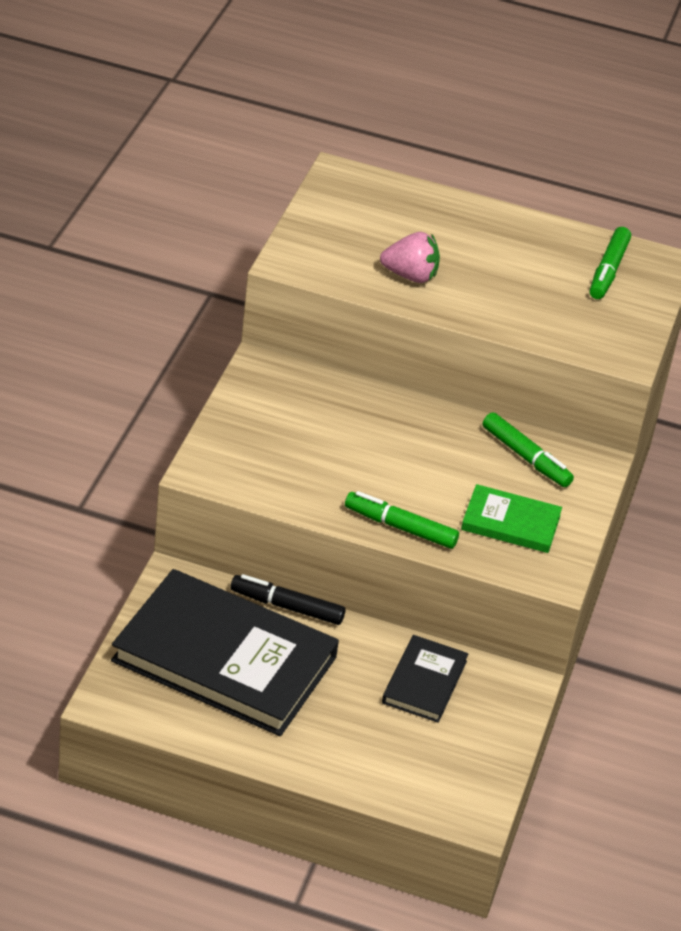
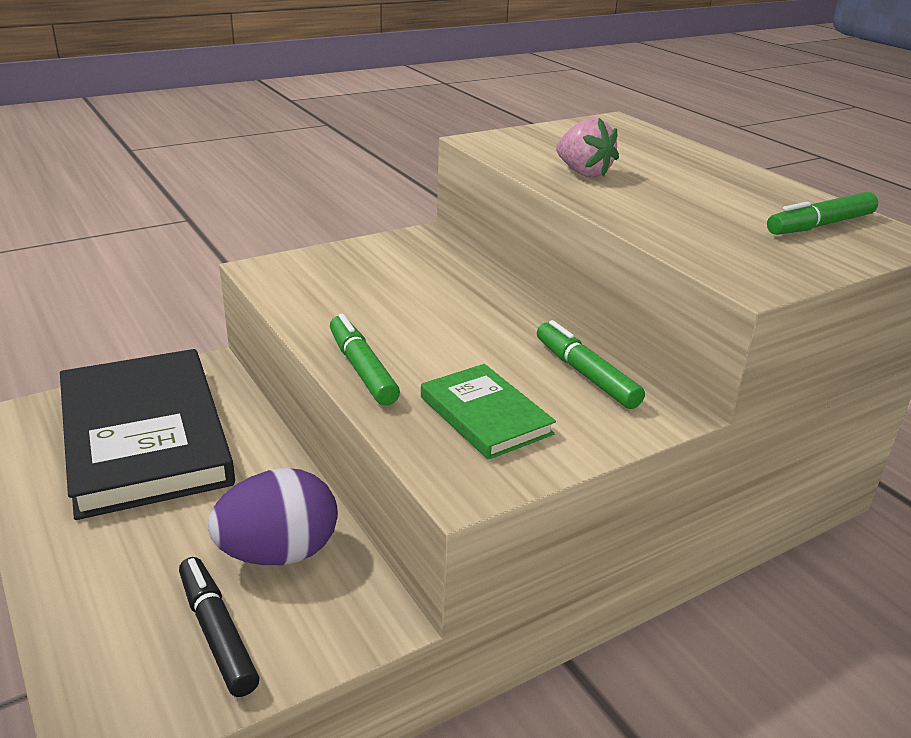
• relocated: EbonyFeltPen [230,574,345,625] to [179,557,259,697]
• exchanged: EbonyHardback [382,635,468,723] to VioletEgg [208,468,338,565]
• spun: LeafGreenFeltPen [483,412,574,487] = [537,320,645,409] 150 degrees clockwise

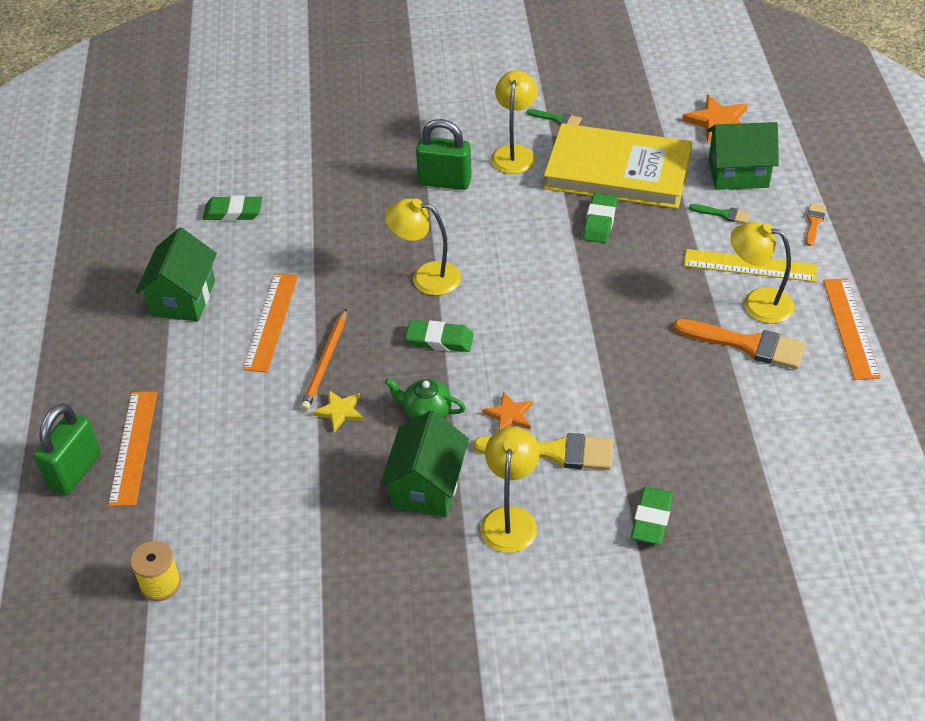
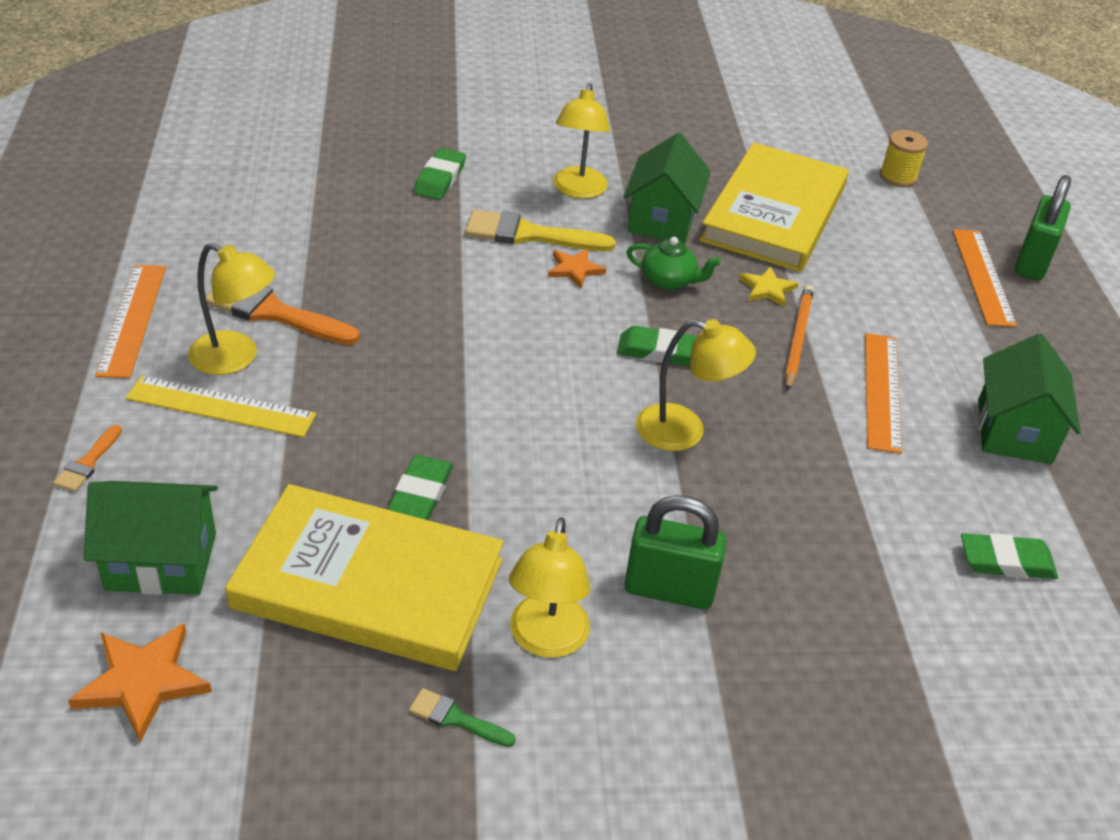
• missing: LeafGreenPaintBrush [689,204,750,224]
• appeared: YellowHardback [699,143,849,272]

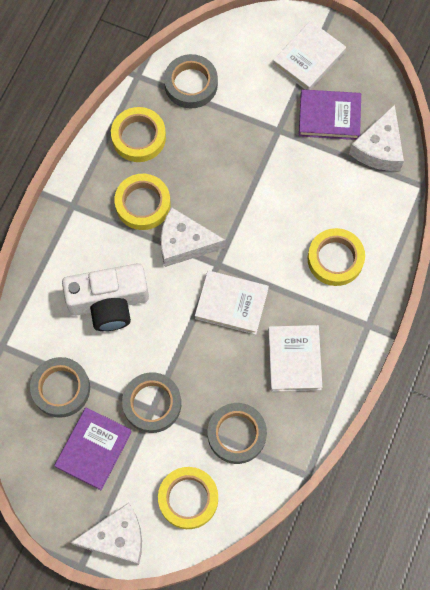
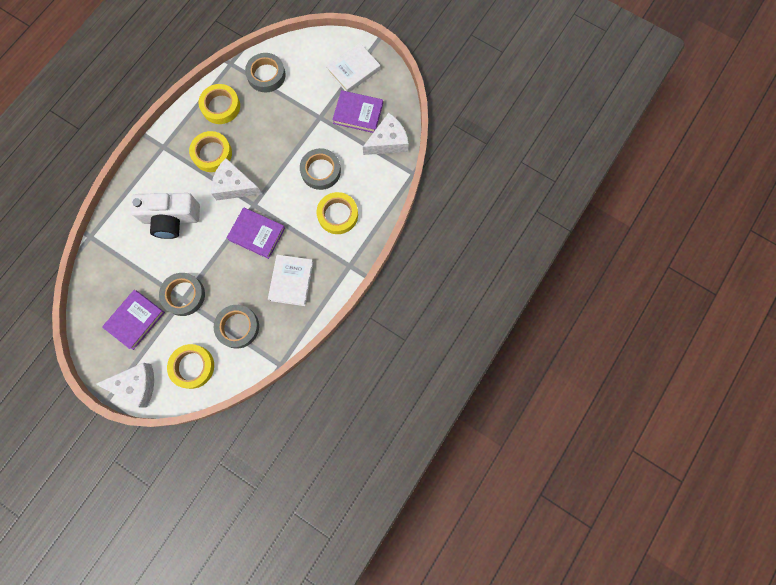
• relocated: GrayTape [30,357,90,418] to [300,148,341,190]
• colour: WhiteHardback [195,270,269,335] to VioletHardback [227,207,285,259]
• spun: WhiteCheese [349,104,404,171] = [363,113,409,155] 150 degrees counterclockwise

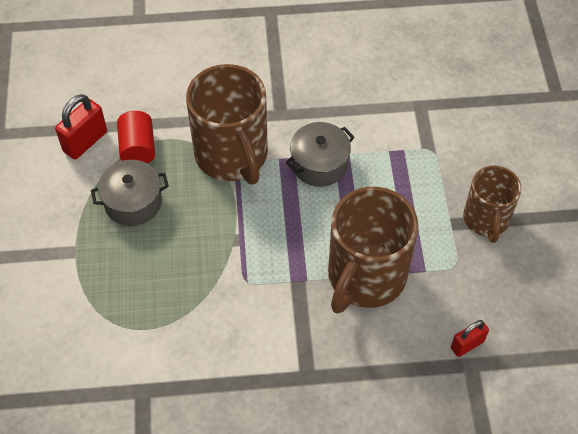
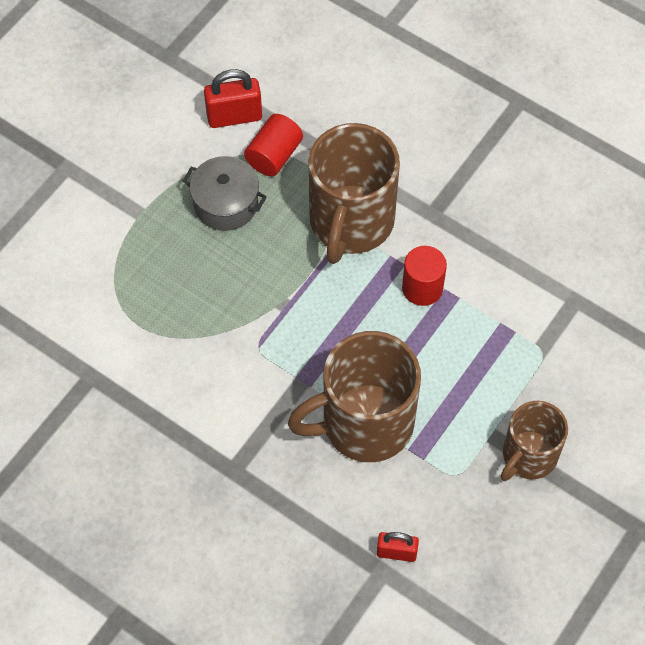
• exchanged: GrayCookingPot [286,122,355,187] to ScarletSolidCylinder [402,246,447,306]

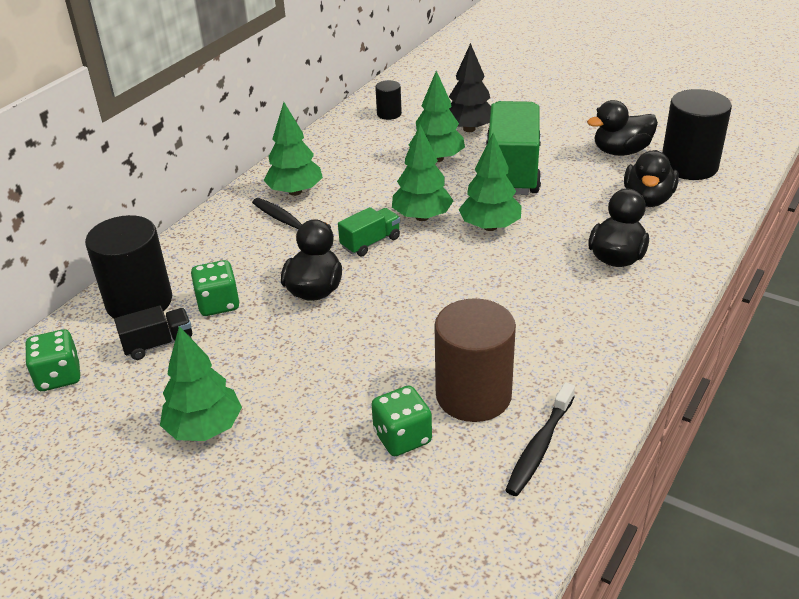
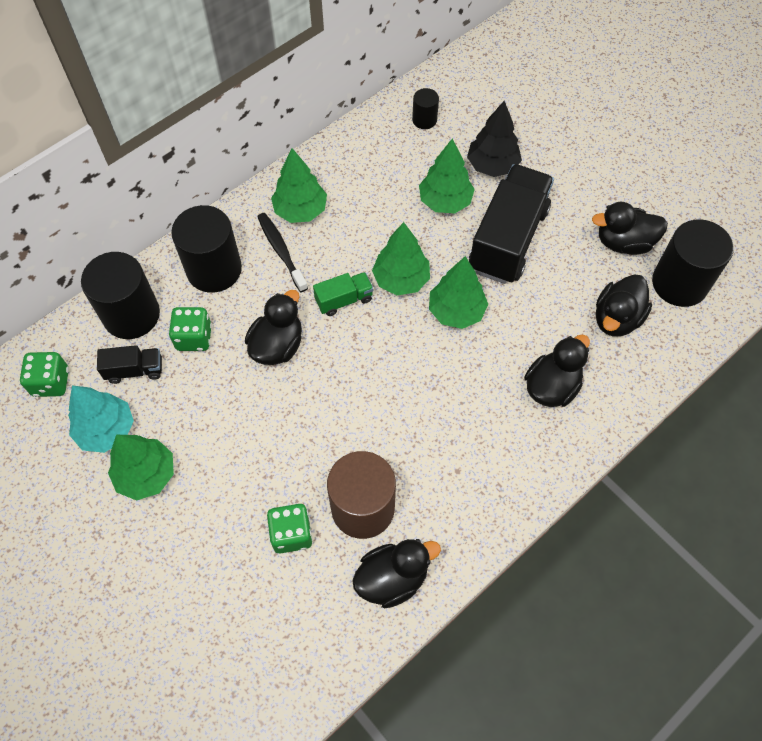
• colour: LeafGreenTruck [486,101,541,195] to EbonyTruck [469,164,554,284]
• exchanged: EbonyToothbrush [505,382,575,496] to EbonyRubberDuck [352,539,441,608]
• appeared: TurquoiseFirTree [68,385,134,453]
• appeared: EbonySolidCylinder [171,205,242,293]

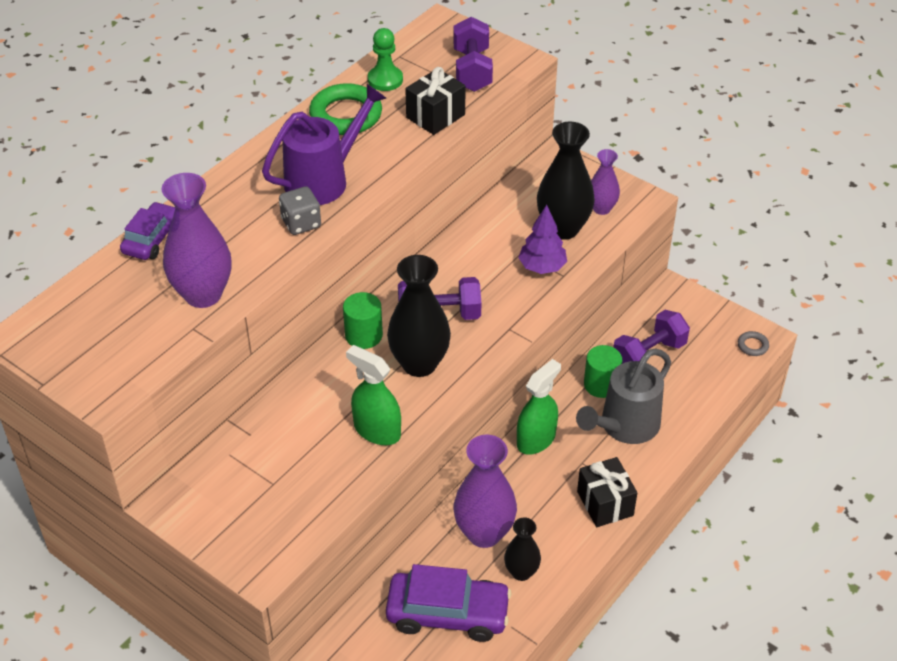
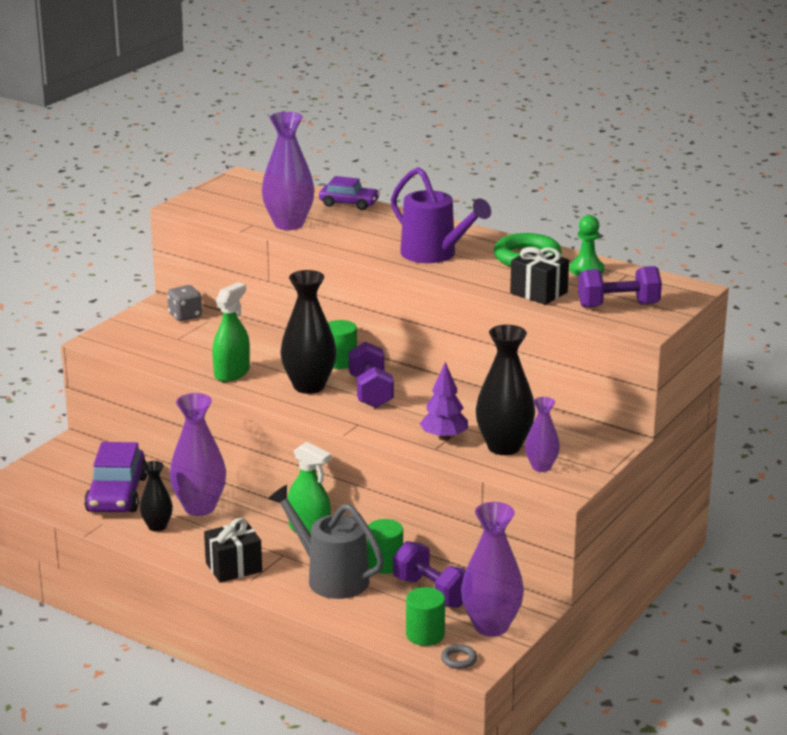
• relocated: GrayGameDie [279,186,321,235] to [167,285,202,321]
• appeared: LeafGreenSolidCylinder [406,587,445,646]
• appeared: VioletTallVase [461,502,524,637]

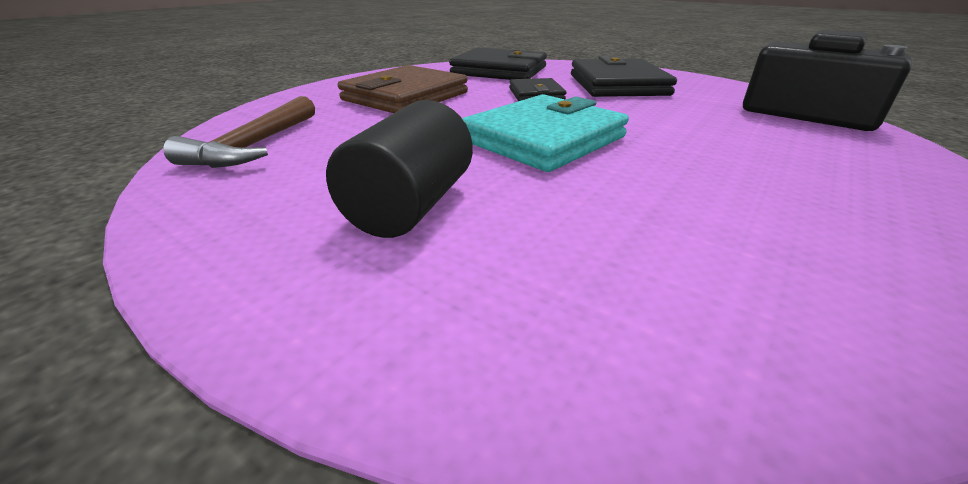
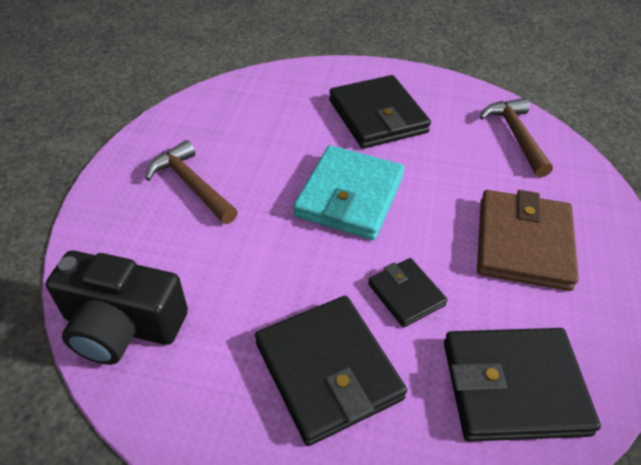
• exchanged: EbonySolidCylinder [326,100,473,238] to EbonyWallet [329,75,431,149]
• appeared: DarkBrownClawHammer [145,140,238,224]

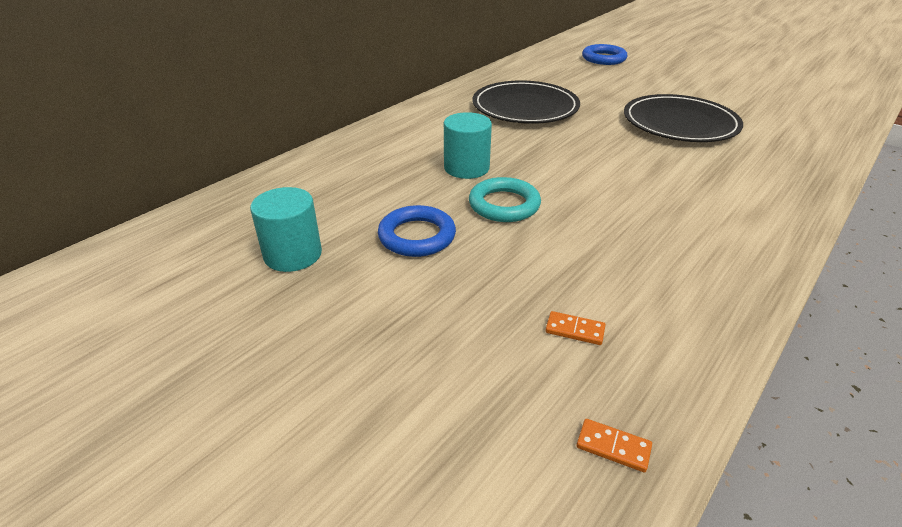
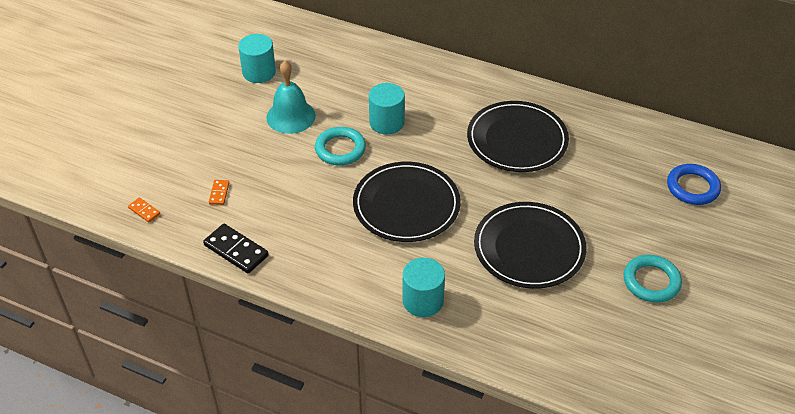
• exchanged: RoyalBlueRing [378,205,456,257] to TurquoiseHandBell [266,61,316,134]
• spun: OrangeDominoPiece [577,419,652,472] = [128,197,160,223] 60 degrees counterclockwise
• appeared: EbonyDominoPiece [203,224,269,273]
• appeared: EbonyPlate [353,162,461,242]
• appeared: TurquoiseSolidCylinder [402,258,445,317]
• appeared: TurquoiseRing [624,255,682,303]

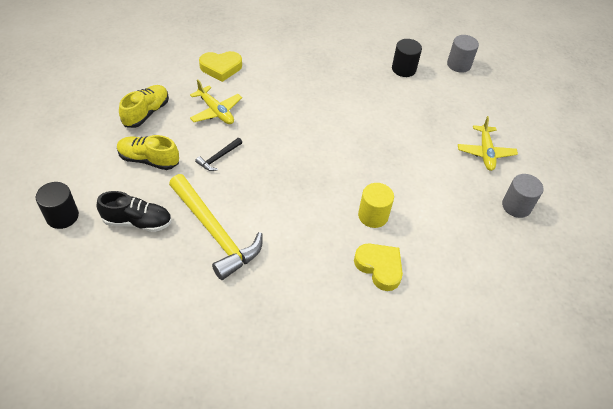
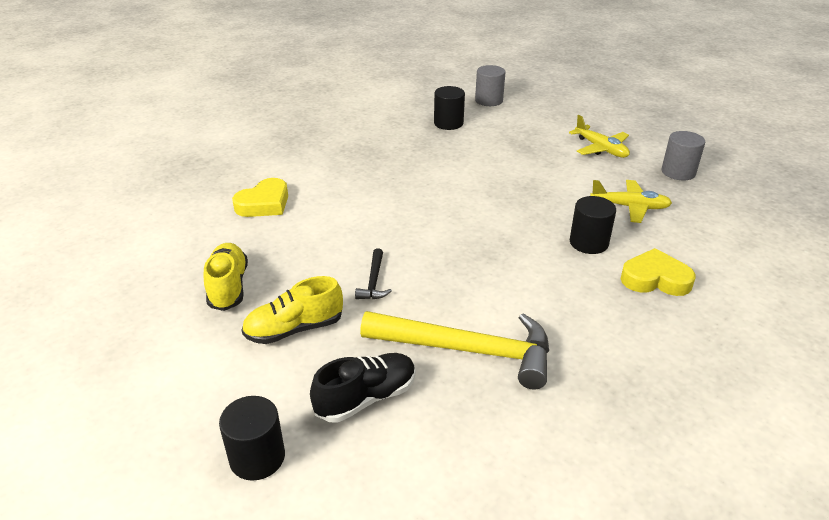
• relocated: YellowAeroplane [190,79,242,124] to [590,180,672,223]
• colour: YellowSolidCylinder [358,183,394,228] to EbonySolidCylinder [570,196,616,254]

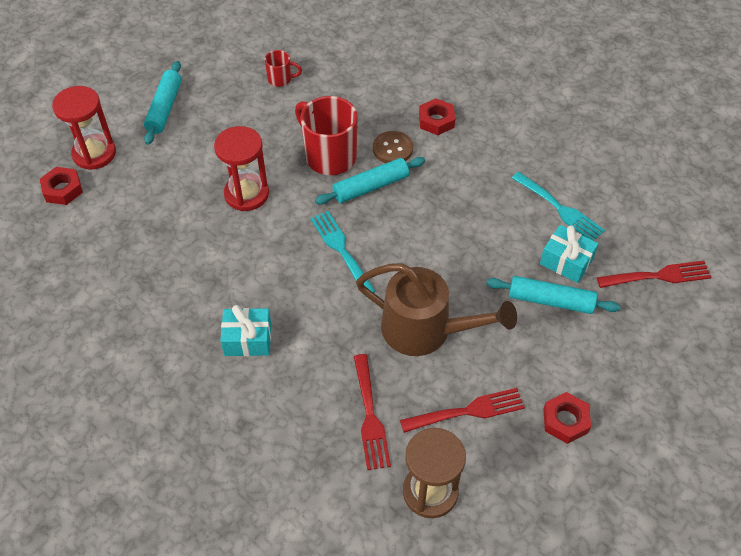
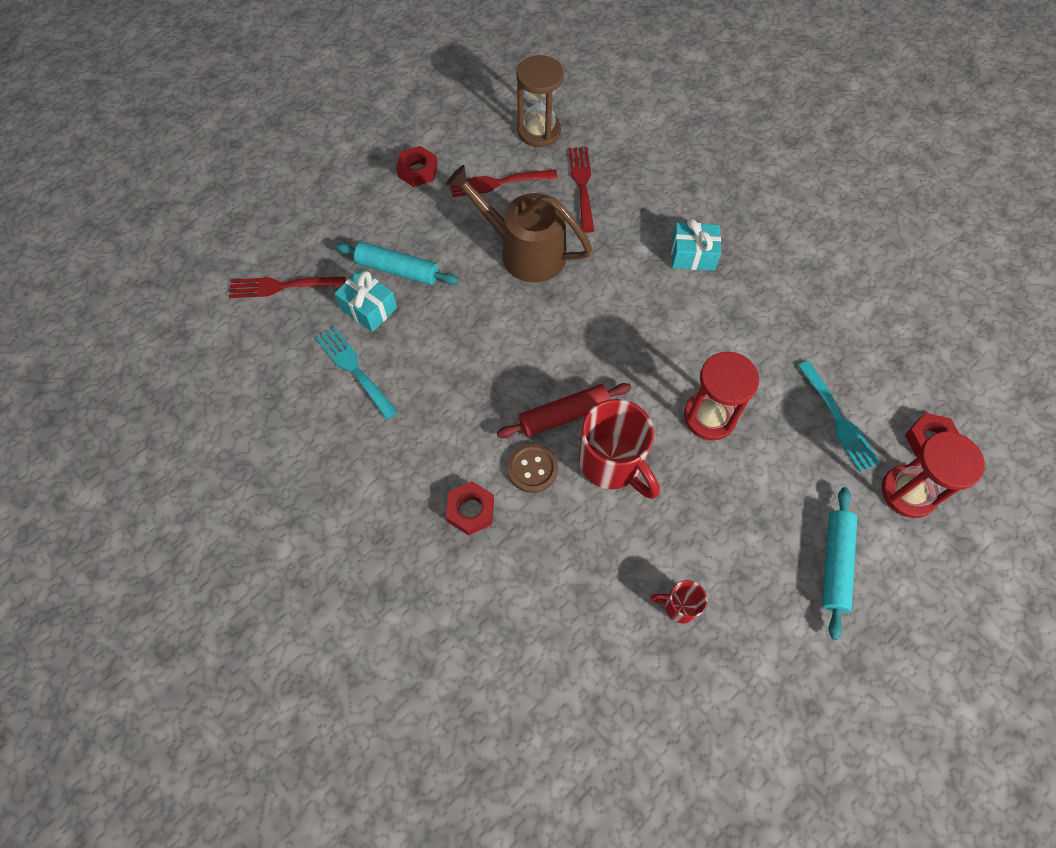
• relocated: TurquoiseTableFork [310,211,376,297] to [798,361,881,472]
• colour: TurquoiseDoughRoller [315,157,426,205] to ScarletDoughRoller [497,383,631,438]

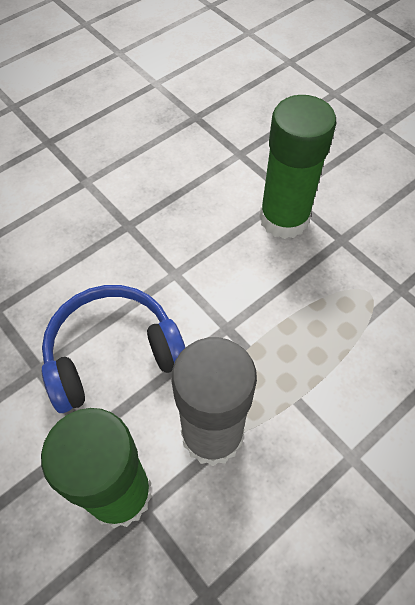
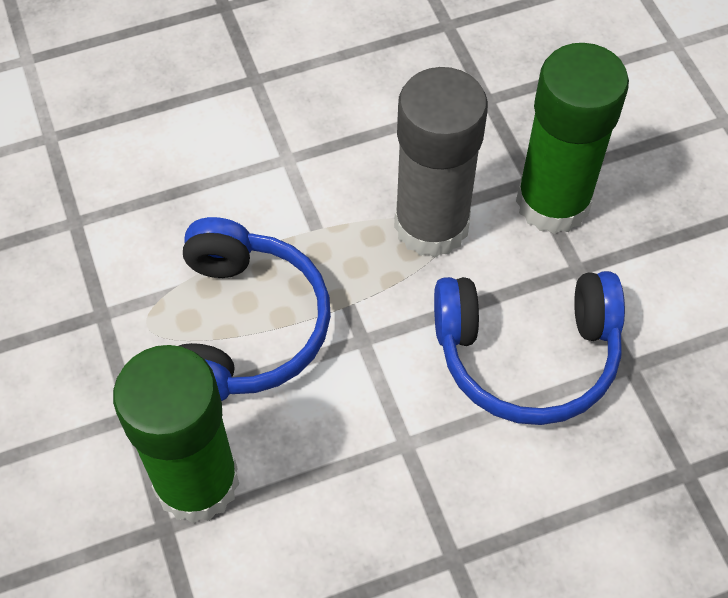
• appeared: RoyalBlueHeadphones [179,217,331,401]

